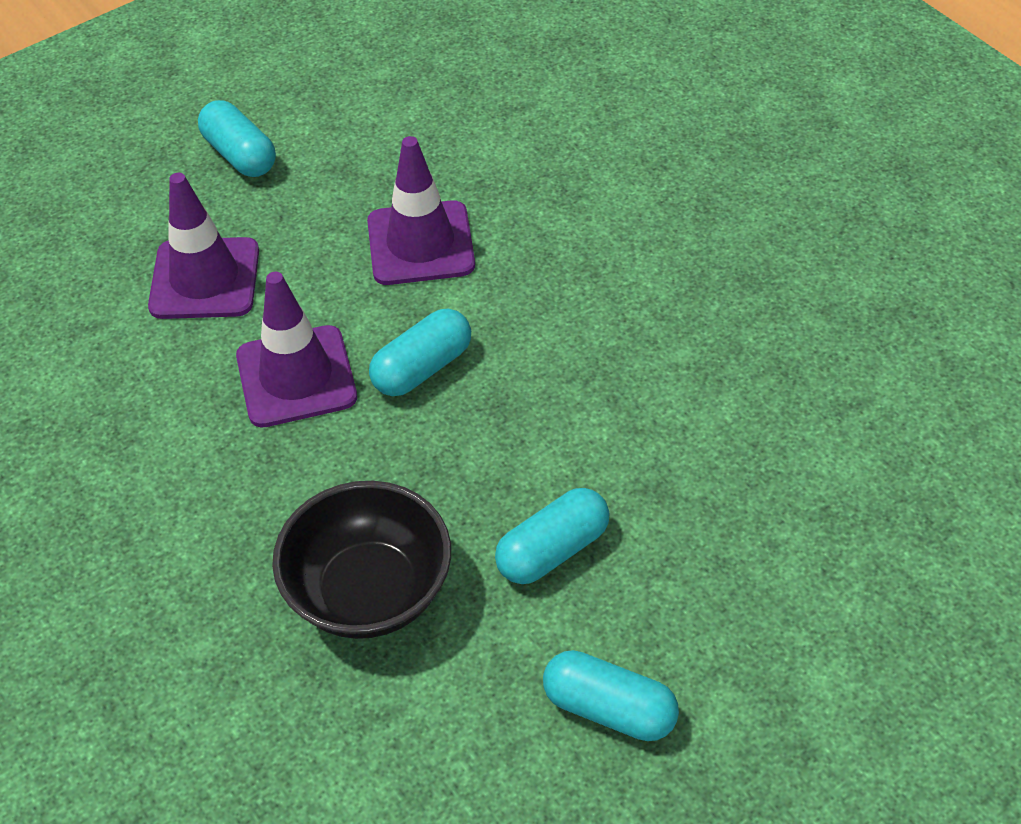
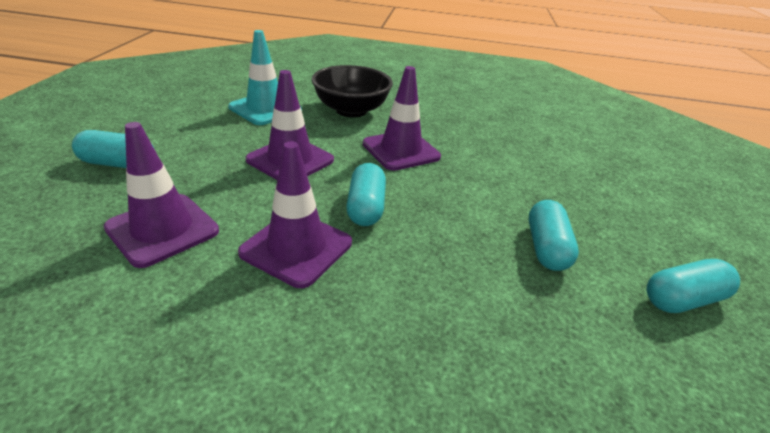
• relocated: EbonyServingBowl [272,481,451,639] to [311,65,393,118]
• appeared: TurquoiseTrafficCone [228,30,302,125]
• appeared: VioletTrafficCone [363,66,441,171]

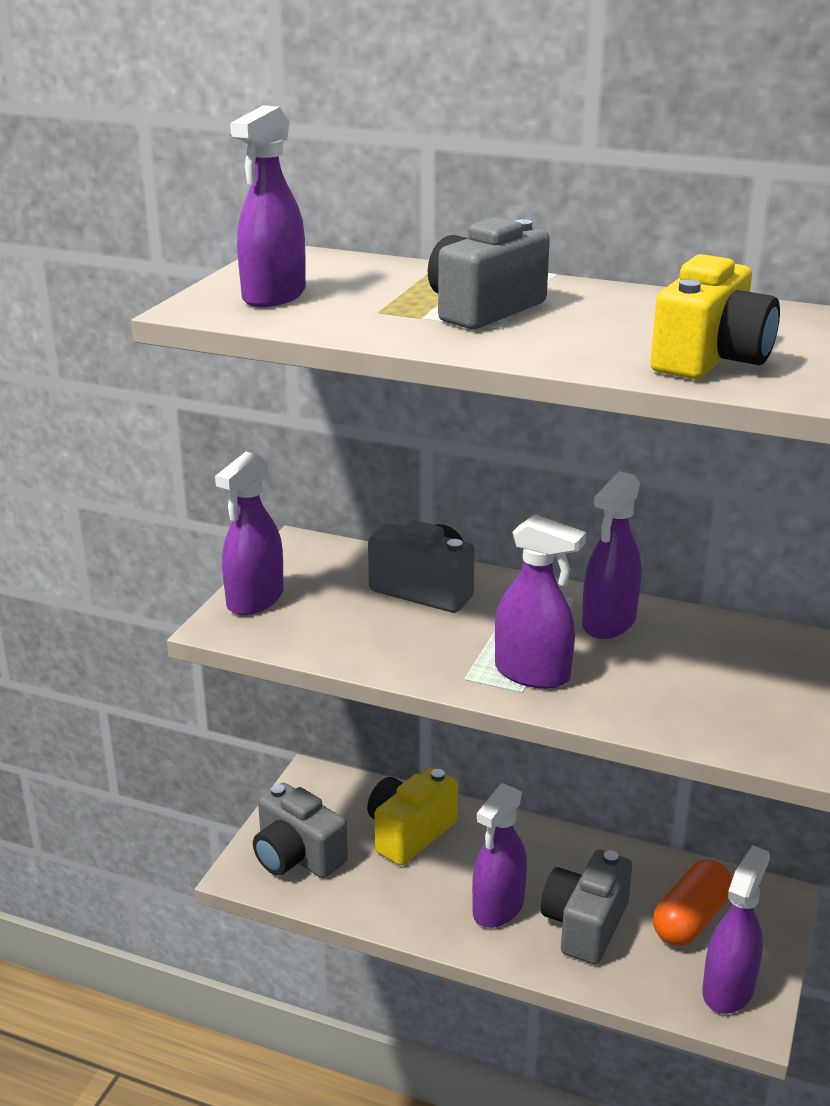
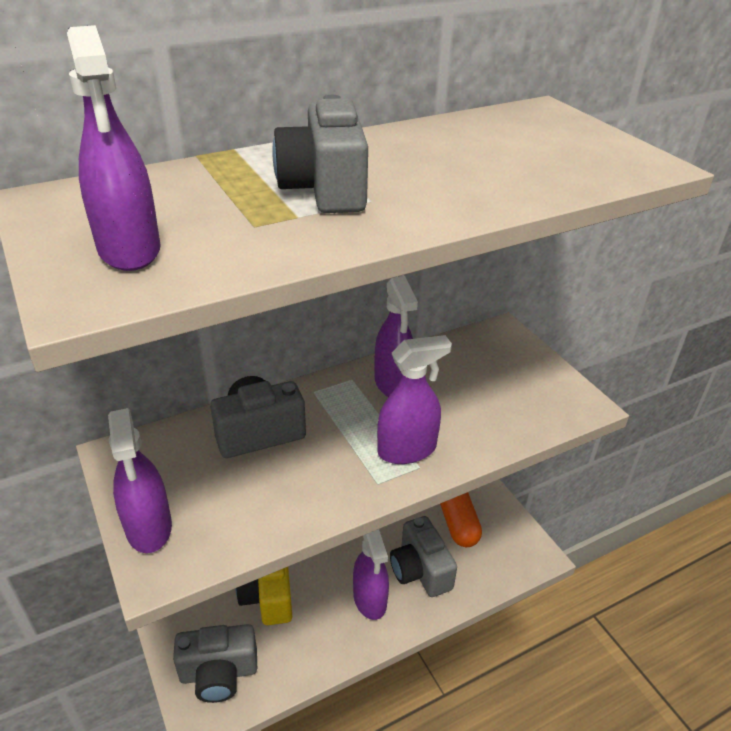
• missing: YellowCompactCamera [651,254,780,379]
• missing: VioletSprayBottle [702,845,770,1014]

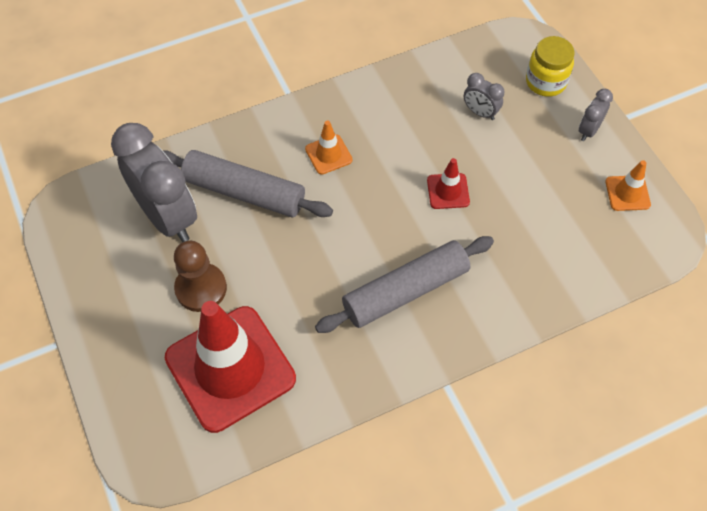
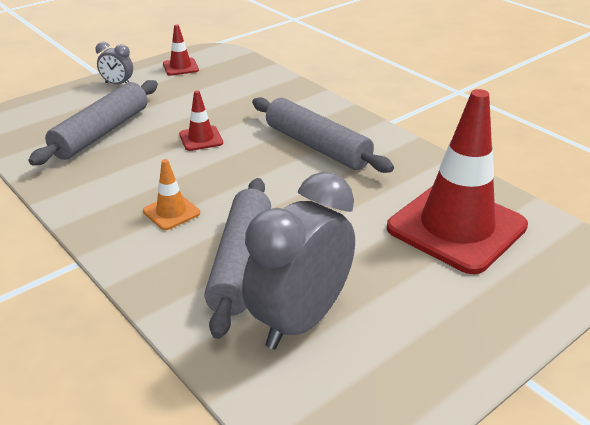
• missing: DarkBrownChessPawn [174,241,227,312]
• exchanged: GrayBedsideClock [464,73,504,120] to GrayDoughRoller [29,80,158,165]
• missing: YellowPreserveJar [526,36,575,97]
• colour: OrangeTrafficCone [606,160,651,211] to ScarletTrafficCone [163,24,199,76]

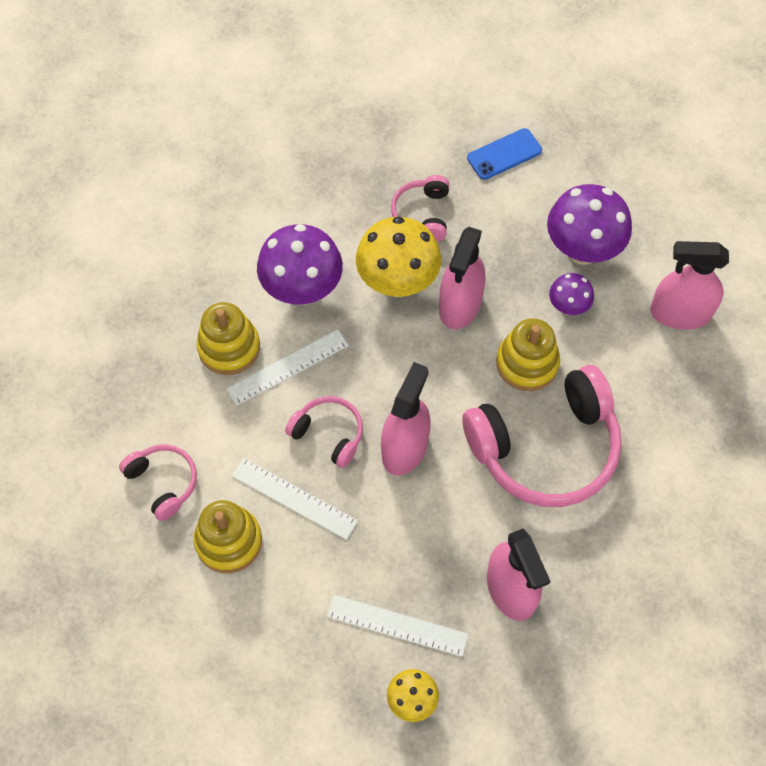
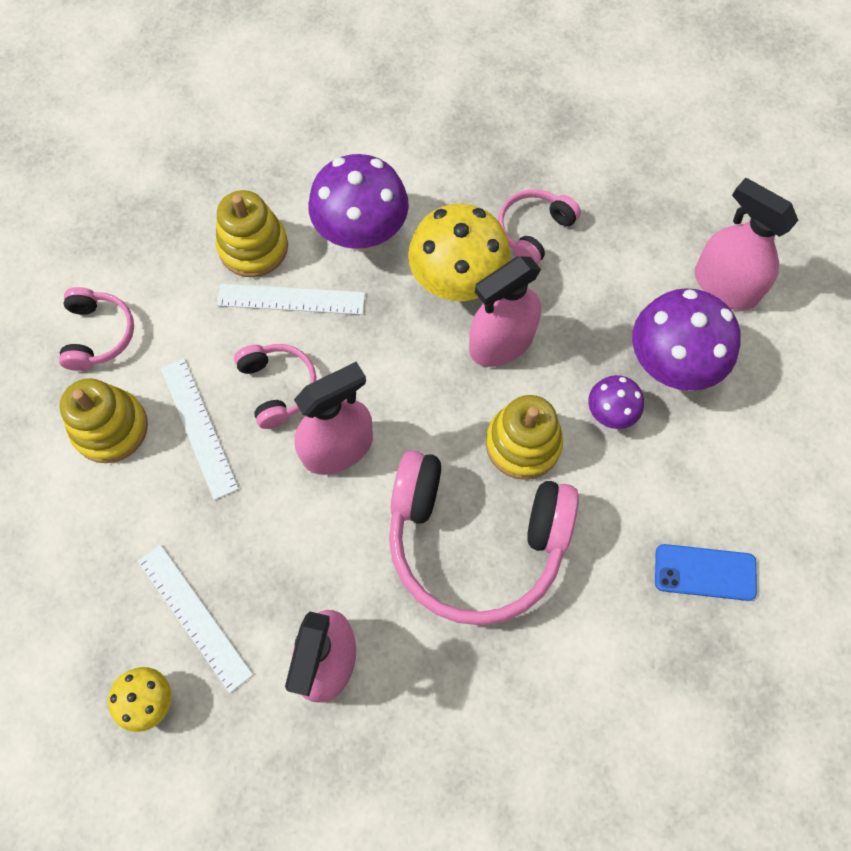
• relocated: RoyalBluePhone [467,128,542,180] to [655,544,757,601]
• relocated: RosySprayBottle [650,241,729,330] to [694,178,799,310]

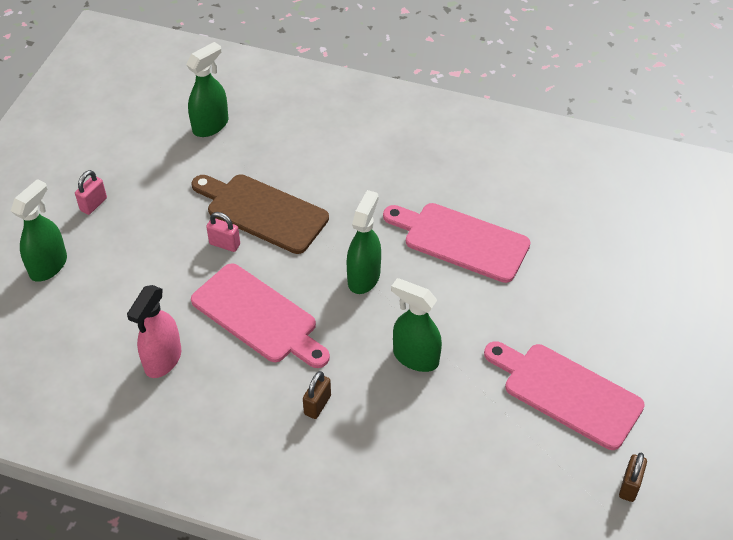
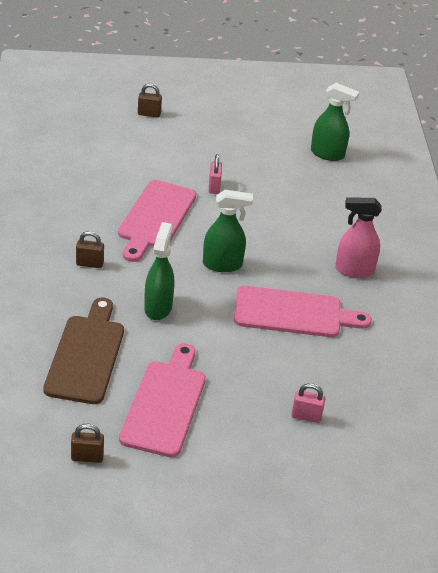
• exchanged: LeafGreenSprayBottle [11,179,67,282] to DarkBrownPadlock [138,83,162,117]
• relocated: RosyPadlock [75,170,107,215] to [291,383,325,423]
• relocated: RosySprayBottle [127,285,181,378] to [335,197,382,278]
• relocated: DarkBrownChoppingBoard [192,174,329,254] to [43,298,124,404]
• spun: RosyChoppingBoard [383,203,531,283] = [234,286,372,337] 90 degrees clockwise

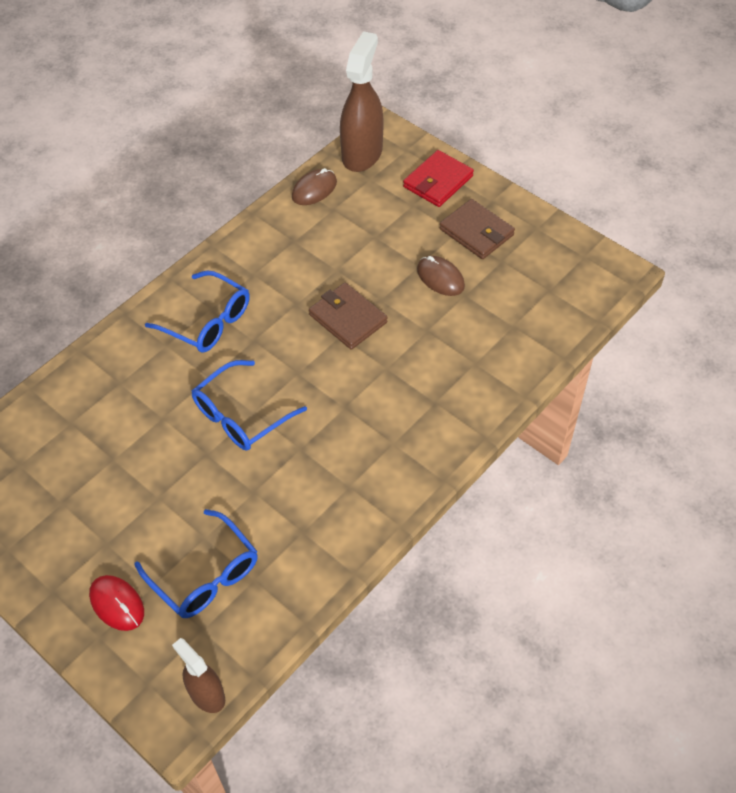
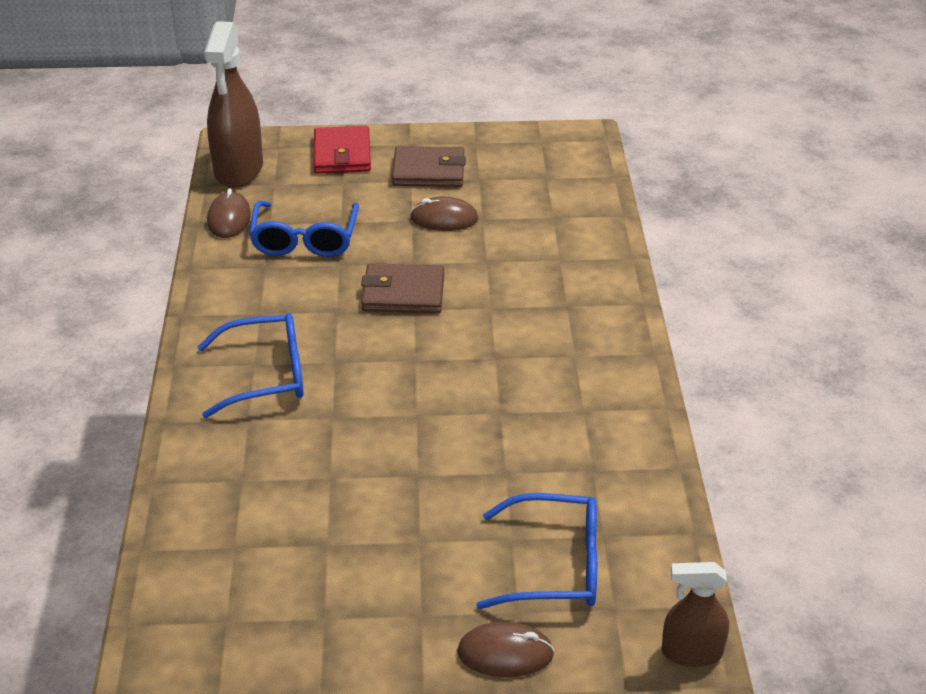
• colour: ScarletPcMouse [89,575,144,631] to DarkBrownPcMouse [457,622,554,677]
• relocated: RoyalBlueEyeglasses [192,360,307,451] to [249,201,359,257]
• spun: DarkBrownSprayBottle [340,31,384,172] = [204,21,263,188] 150 degrees counterclockwise

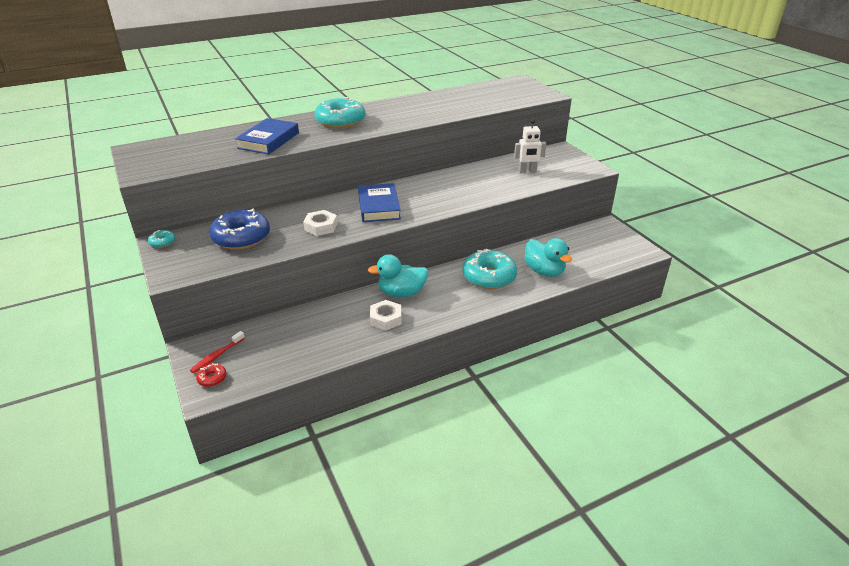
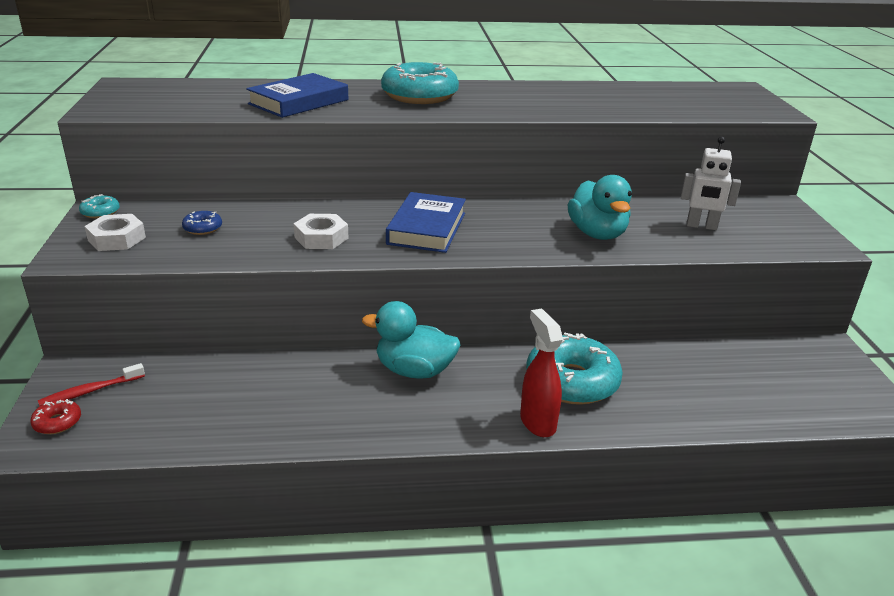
• size: RoyalBlueGlazedDonut [209,209,270,250] = [182,211,222,235] x0.44
• relocated: WhiteNut [370,300,402,330] to [85,214,146,251]
• relocated: TurquoiseRubberDuck [525,238,572,277] to [568,175,632,240]
• appeared: ScarletSprayBottle [520,308,563,437]

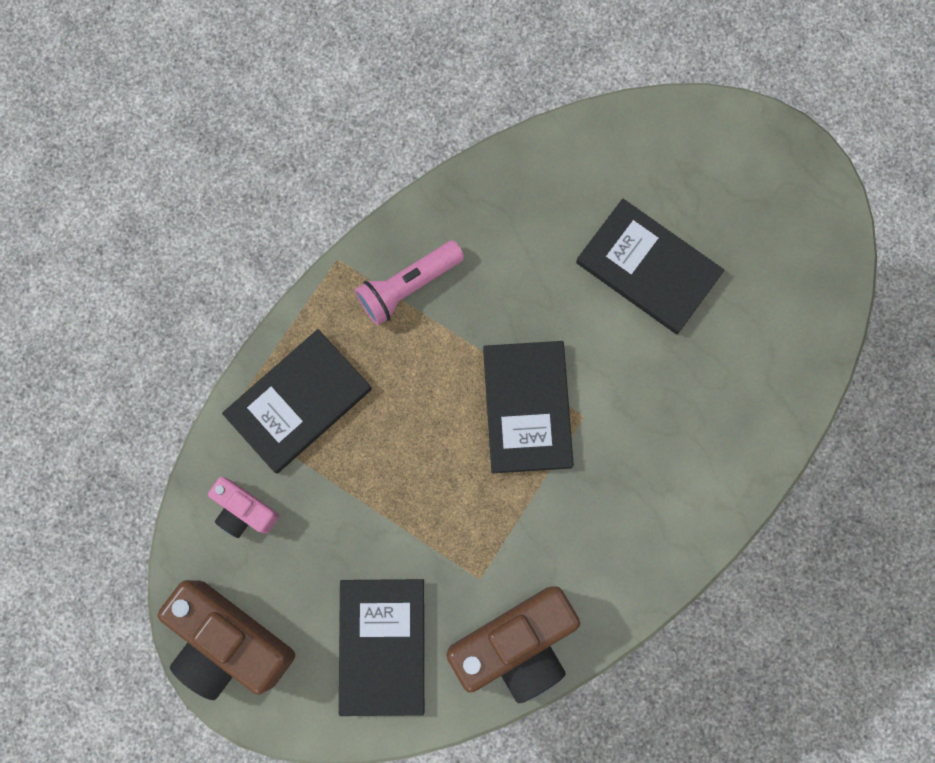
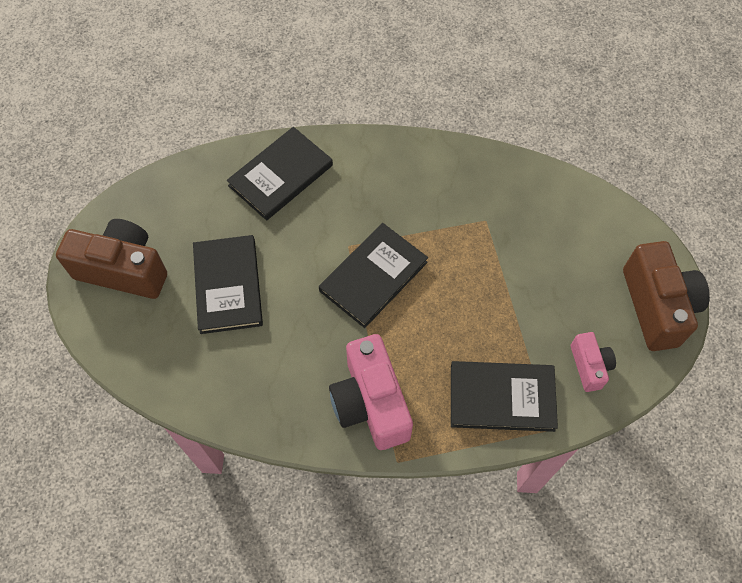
• relocated: EbonyHardback [339,579,424,716] to [227,127,333,221]
• exchanged: RosyTorch [355,241,464,325] to RosyCompactCamera [329,334,413,450]
• relocated: DarkBrownCompactCamera [446,586,580,703] to [56,219,167,299]

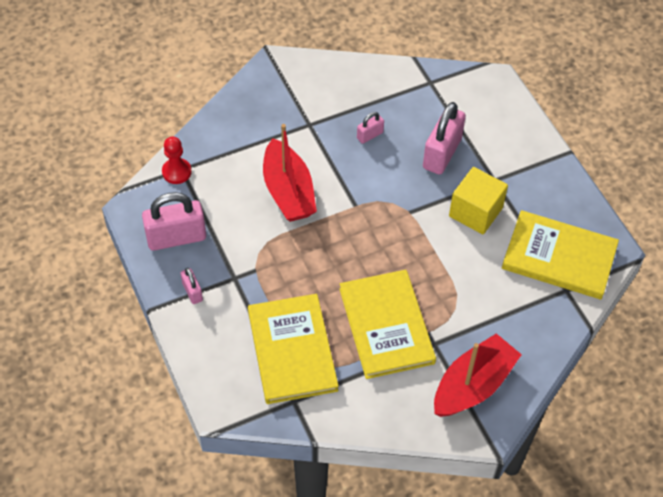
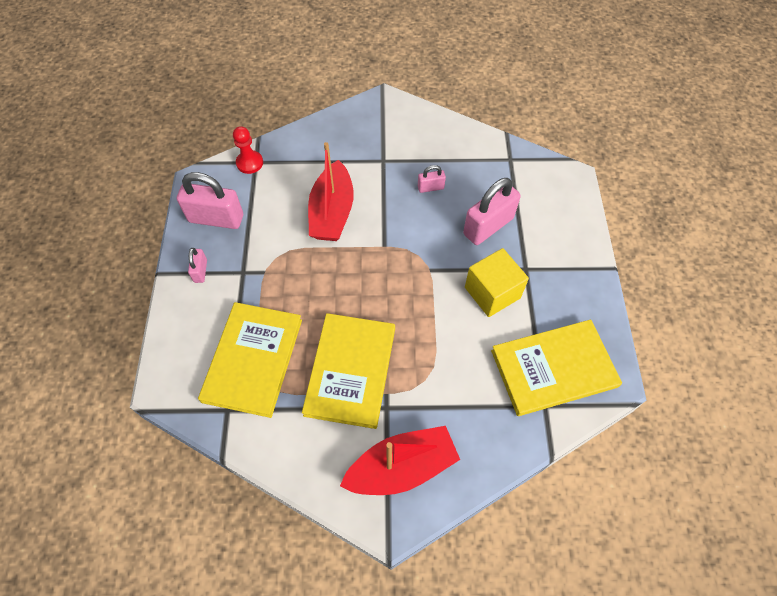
• spun: YellowHardback [502,210,619,299] = [491,319,622,416] 60 degrees counterclockwise

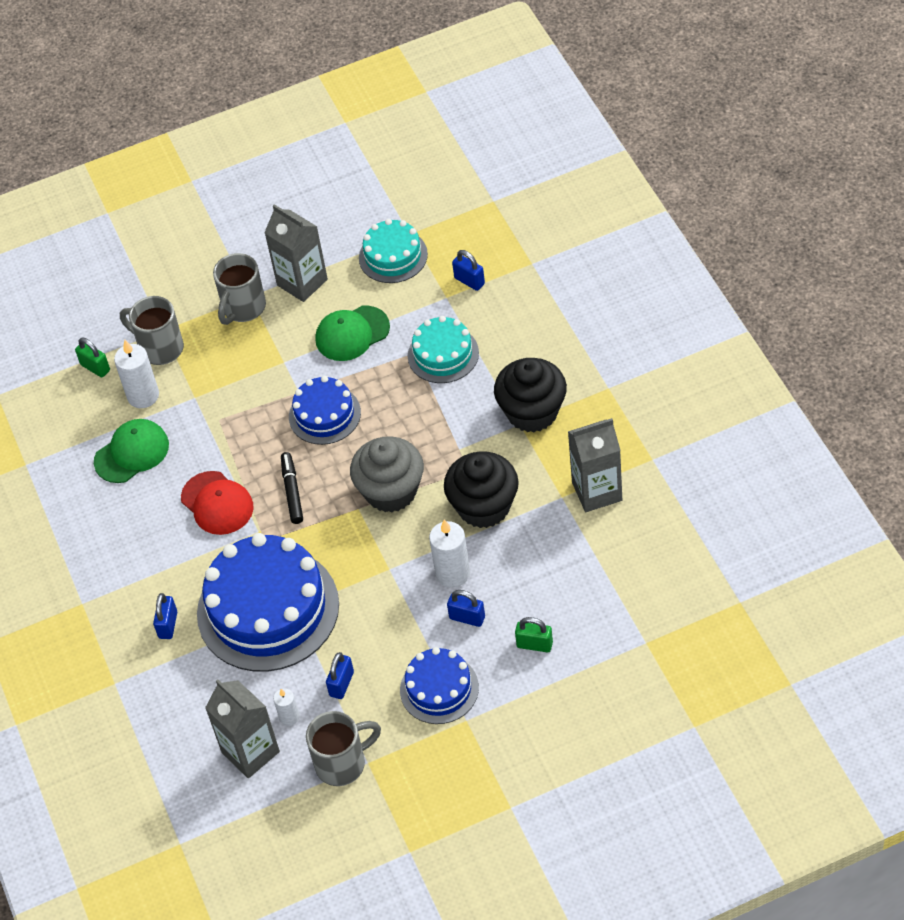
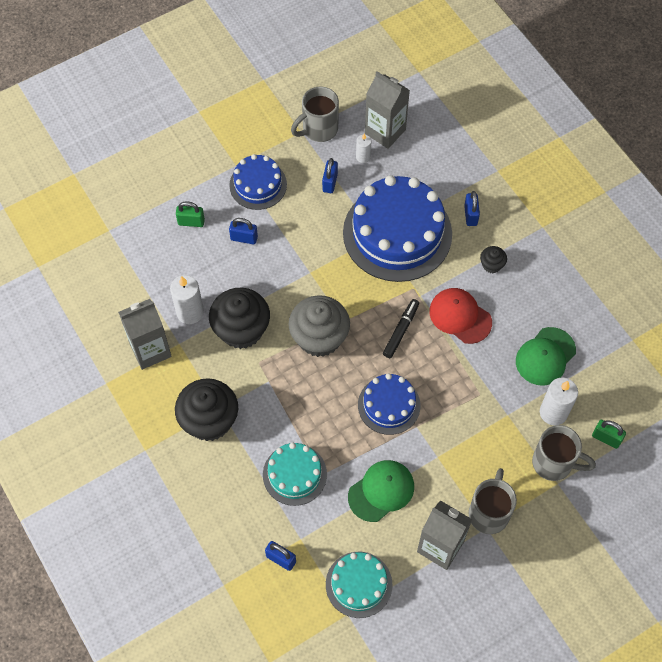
• spun: EbonyFeltPen [281,452,303,524] = [383,299,419,358] 135 degrees counterclockwise
• relocated: WhiteWaxCandle [429,519,470,588] to [170,275,204,324]
• appeared: EbonyFairyCake [480,246,507,273]

